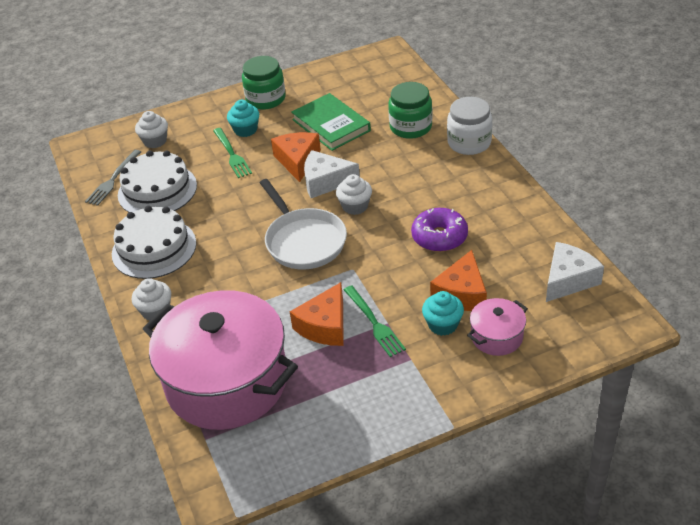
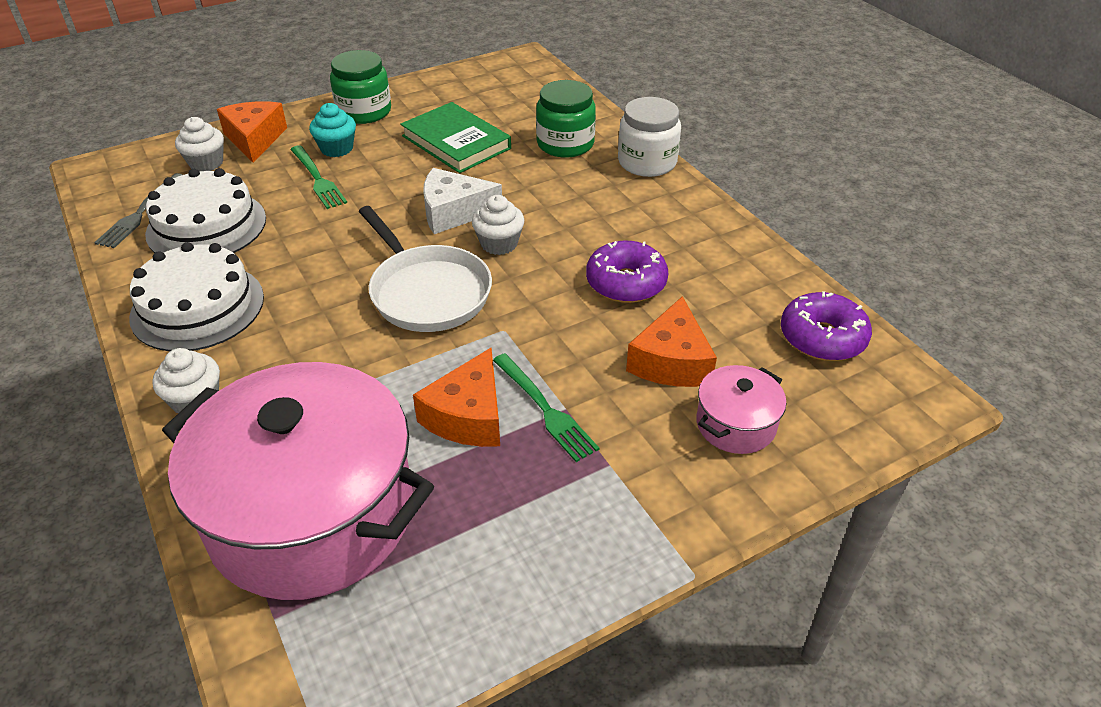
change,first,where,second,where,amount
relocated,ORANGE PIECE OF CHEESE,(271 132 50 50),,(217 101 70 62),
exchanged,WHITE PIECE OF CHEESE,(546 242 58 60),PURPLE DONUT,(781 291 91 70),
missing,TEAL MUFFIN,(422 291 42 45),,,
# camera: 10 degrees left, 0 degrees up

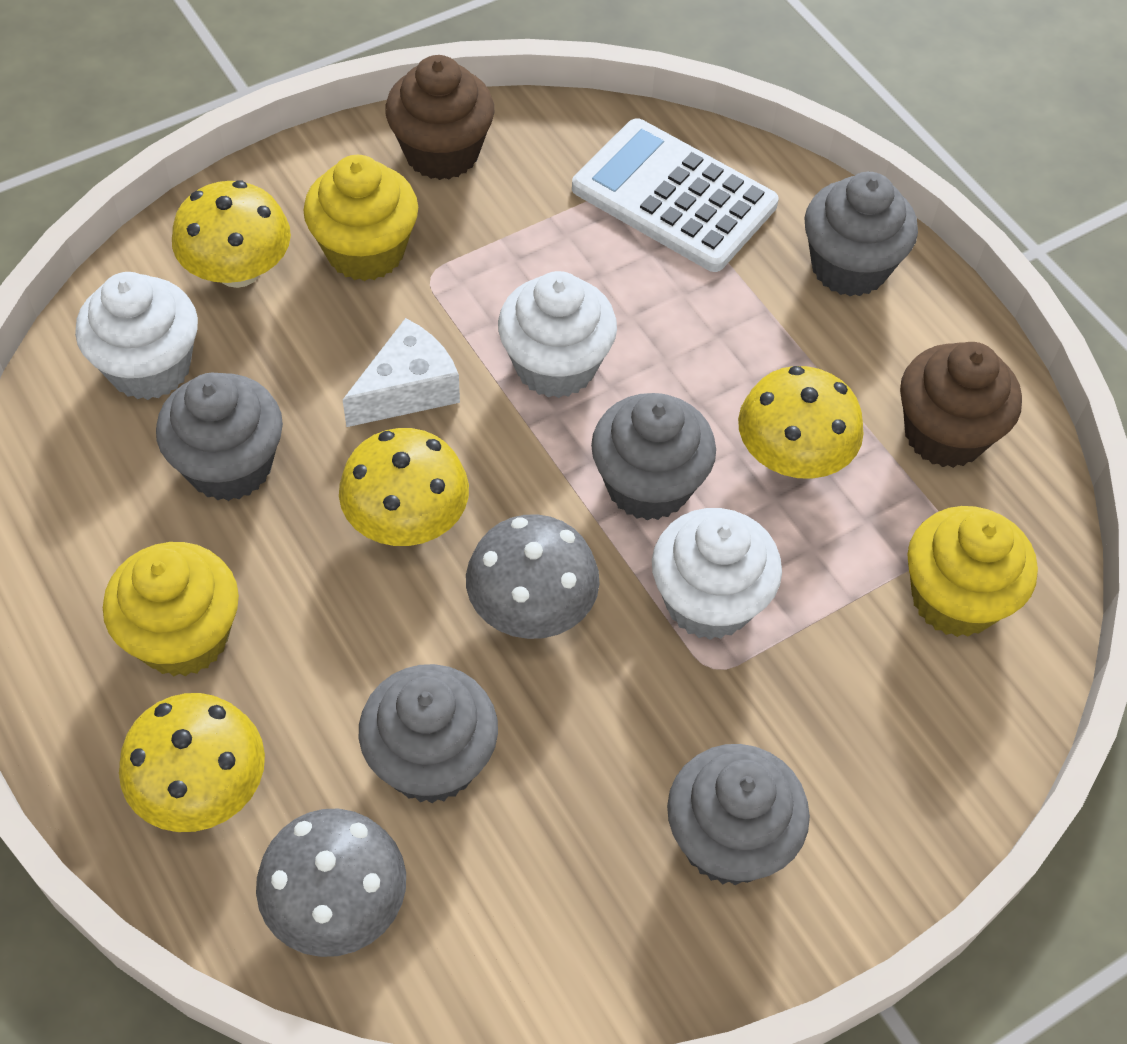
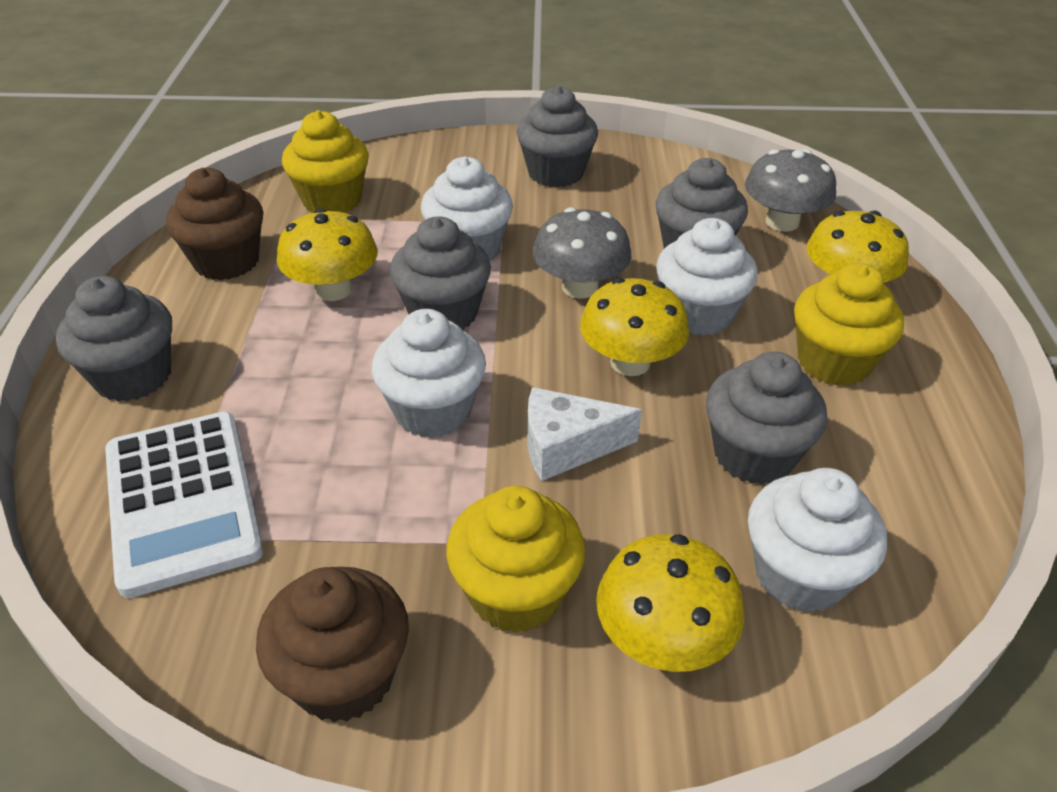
change,first,where,second,where,amount
appeared,,,WHITE MUFFIN,(656 218 102 118),
# camera: 145 degrees left, 15 degrees down

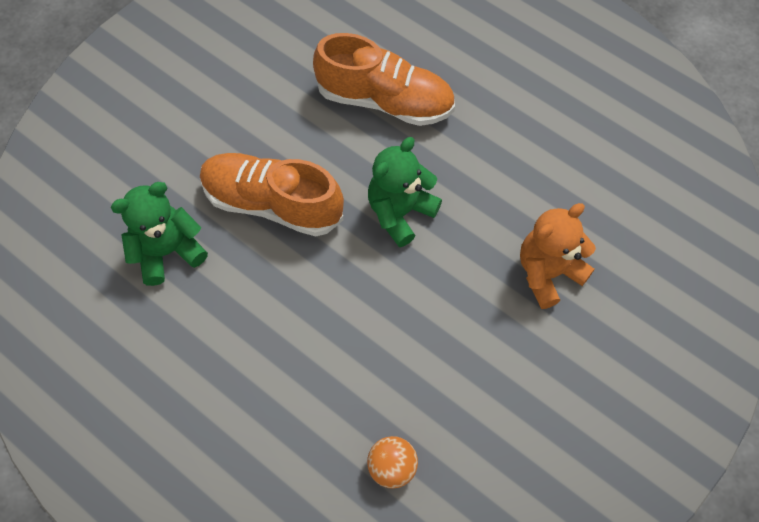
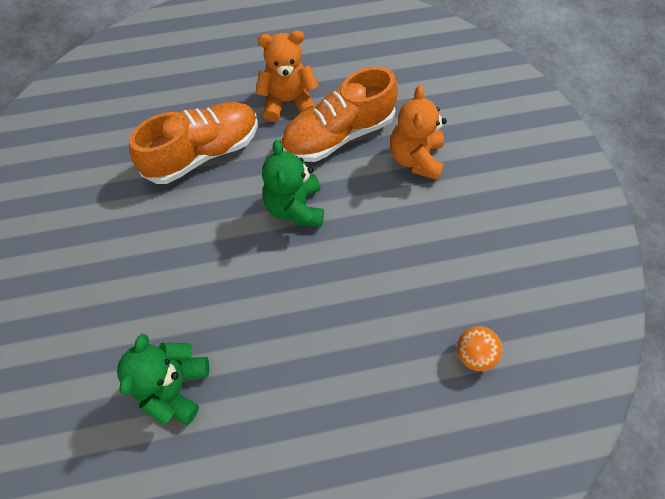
change,first,where,second,where,amount
appeared,,,ORANGE TEDDY BEAR,(256 30 63 92),
relocated,ORANGE LACE-UP SHOE,(200 153 144 83),,(281 66 117 96),
# camera: 50 degrees left, 0 degrees up

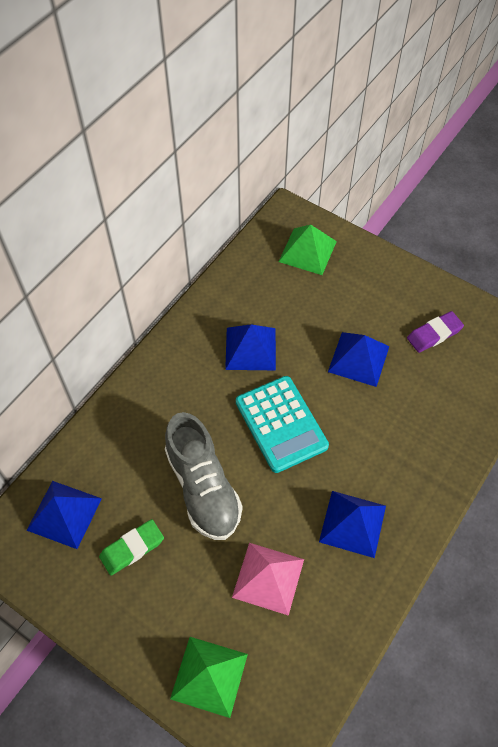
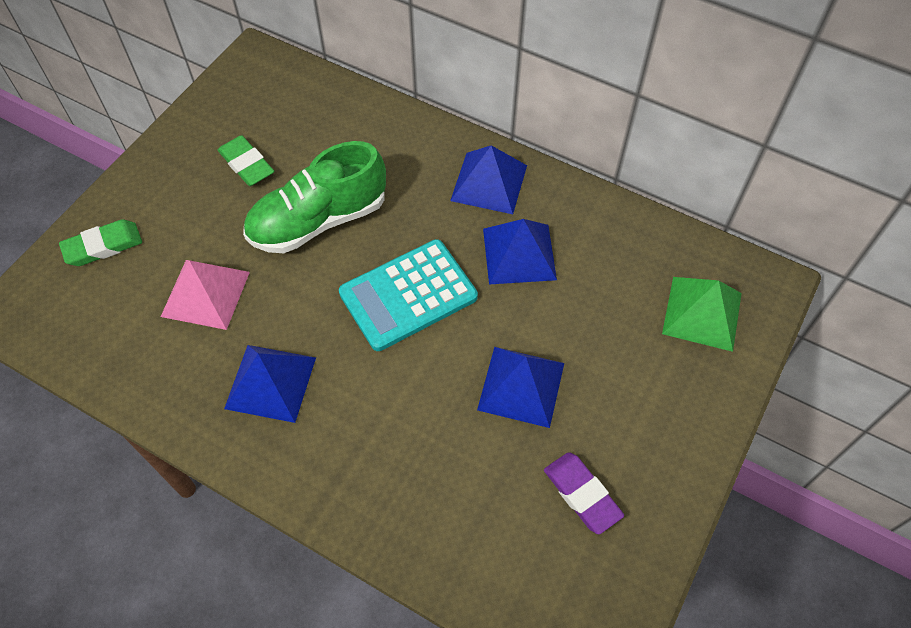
change,first,where,second,where,amount
exchanged,GREEN PYRAMID,(170 637 78 81),GREEN PENCIL ERASER,(59 219 83 47),
colour,GREY LACE-UP SHOE,(165 412 78 128),GREEN LACE-UP SHOE,(243 141 143 112),
relocated,ROYAL BLUE PYRAMID,(27 481 75 68),,(450 145 77 69),
# camera: 85 degrees right, 0 degrees up

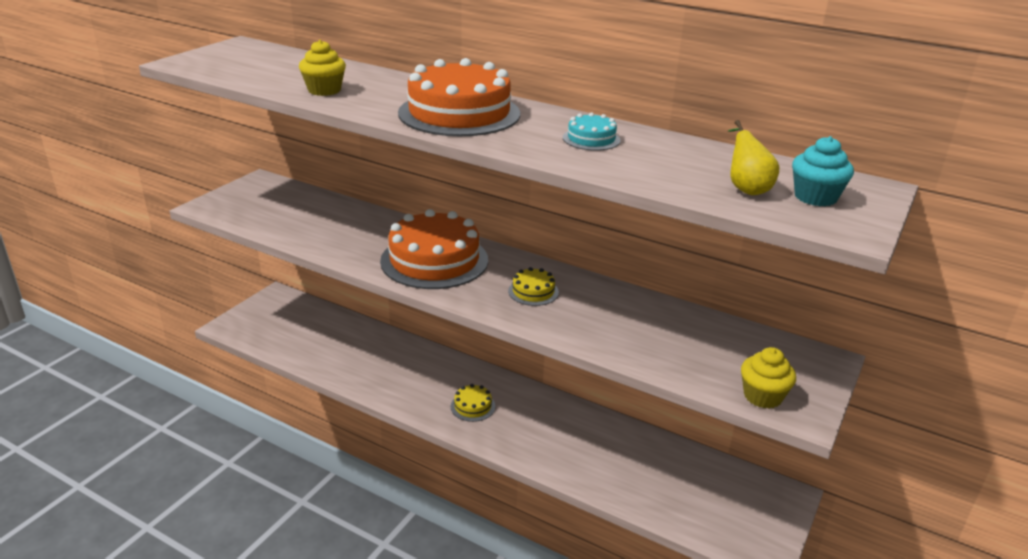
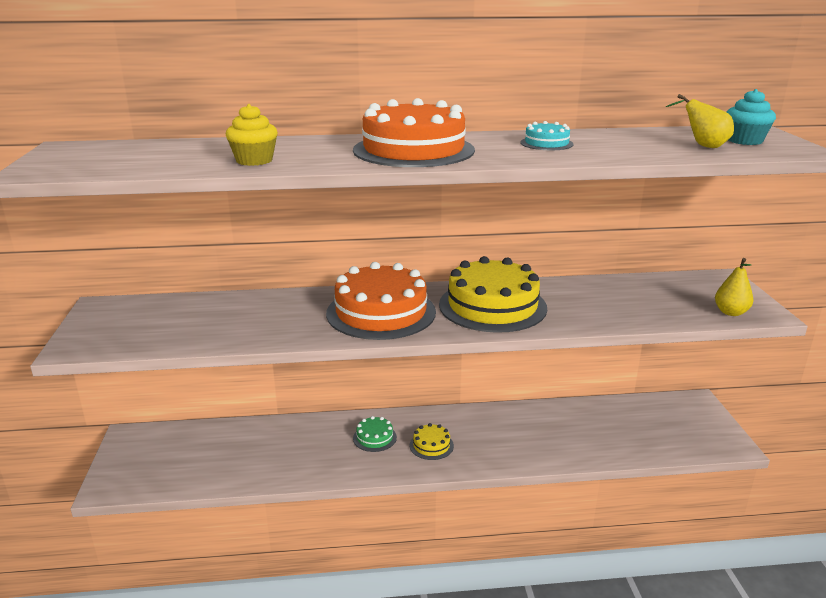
change,first,where,second,where,amount
appeared,,,GREEN GATEAU,(353 416 44 36),
size,YELLOW GATEAU,(508 267 51 39),,(439 256 108 77),x2.24
exchanged,YELLOW MUFFIN,(741 347 55 62),YELLOW PEAR,(715 258 39 58),
# camera: 35 degrees left, 5 degrees down

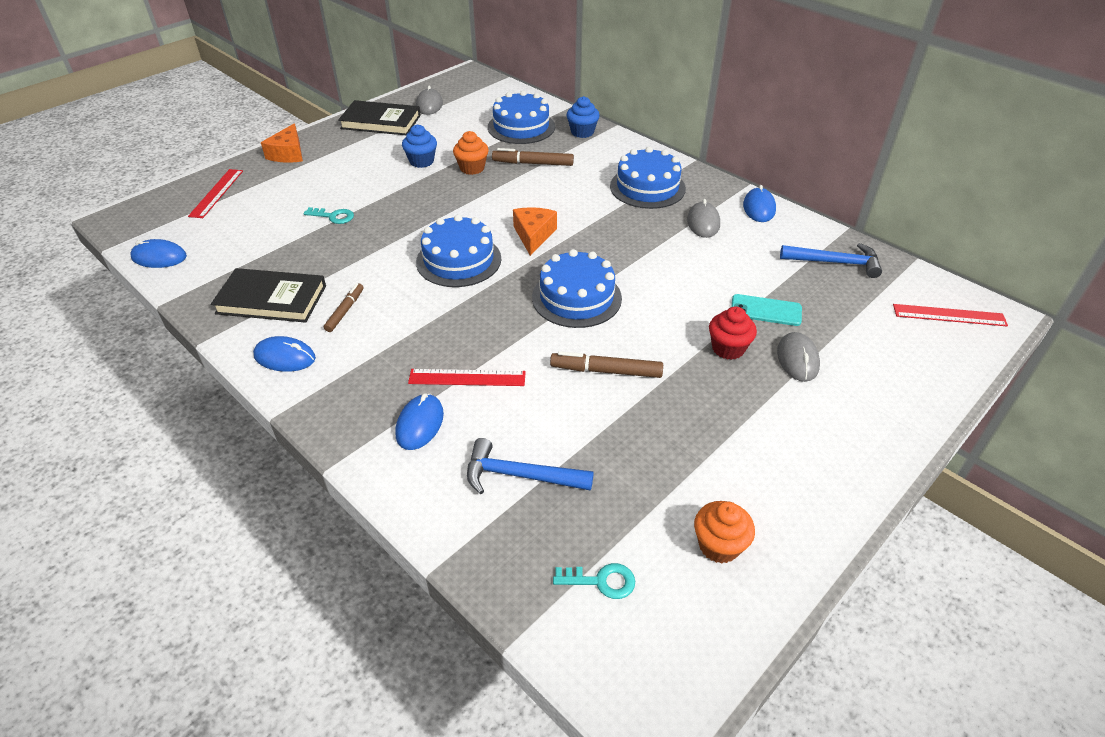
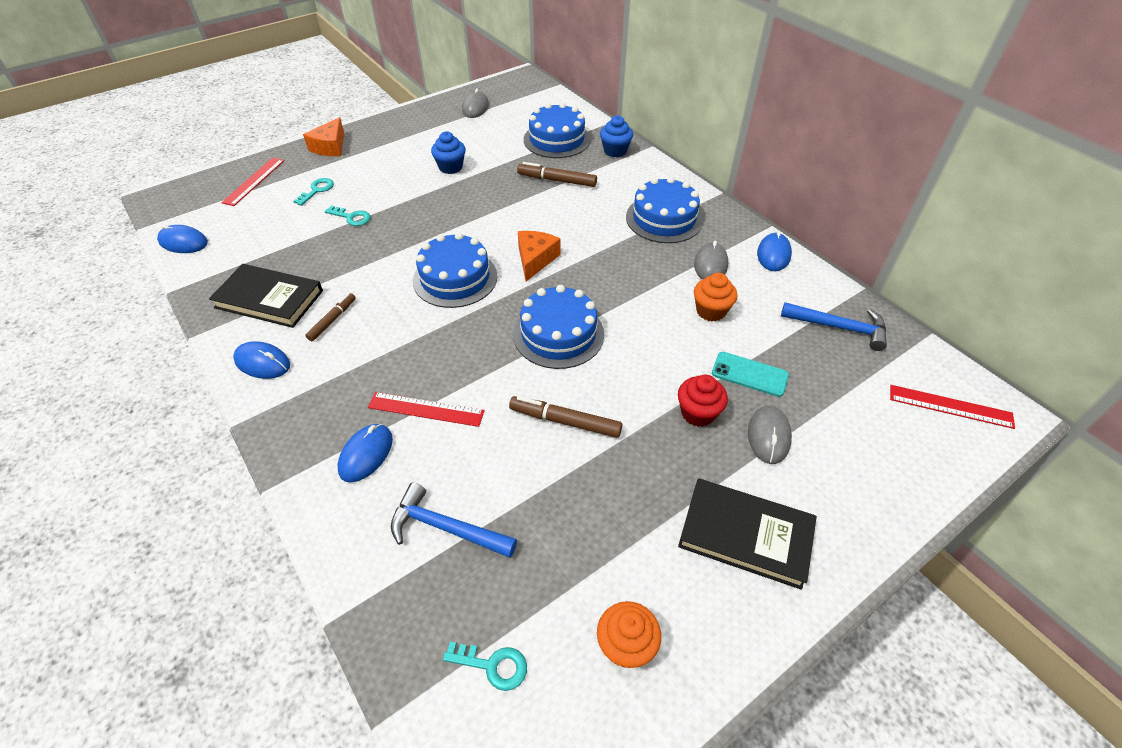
change,first,where,second,where,amount
appeared,,,TEAL DOOR KEY,(293 178 41 28),
relocated,BLACK BOOK,(338 100 83 35),,(678 478 139 112),
relocated,ORANGE MUFFIN,(453 131 36 44),,(694 273 43 48),
# camera: 10 degrees right, 5 degrees up

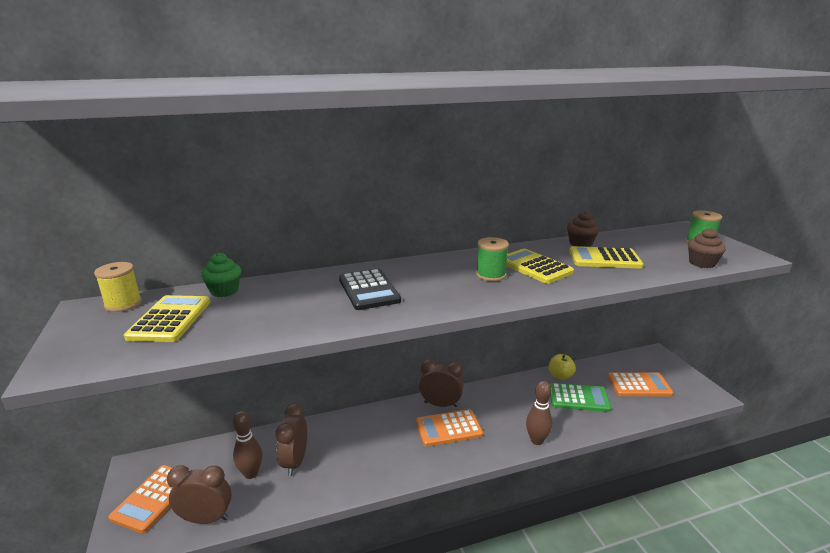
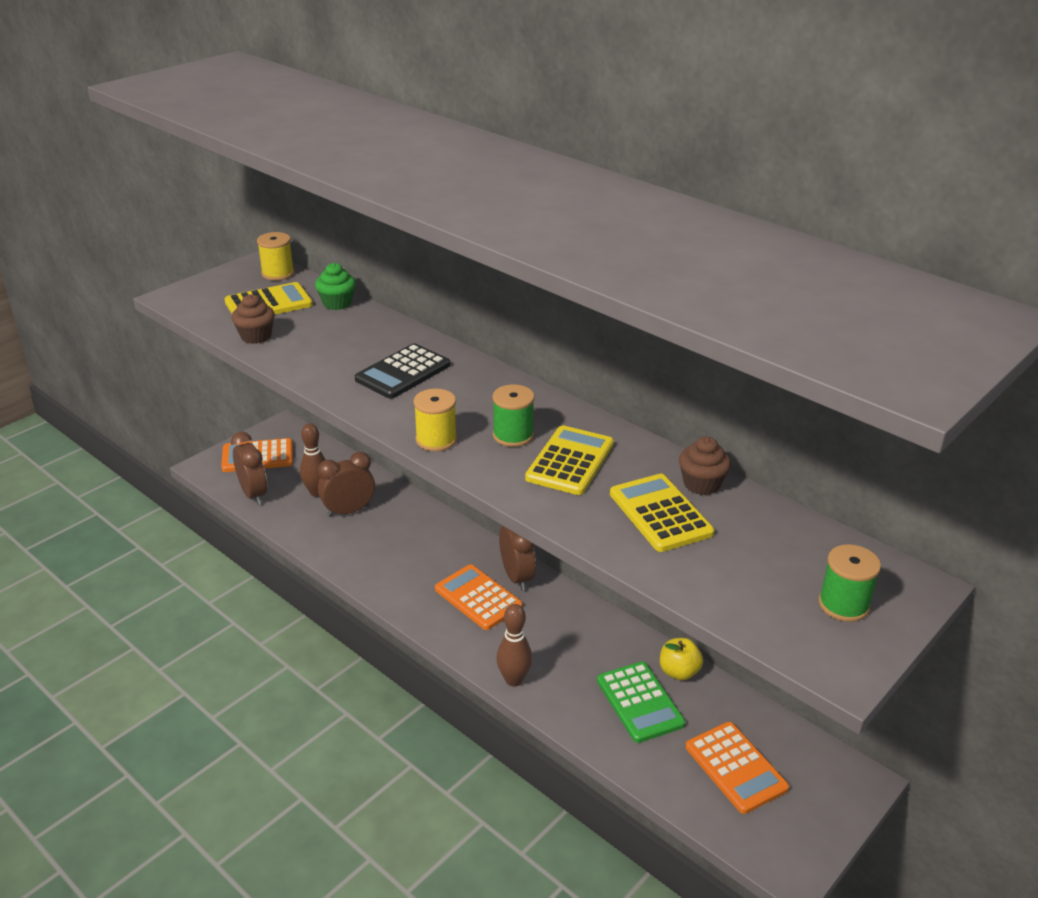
change,first,where,second,where,amount
relocated,BROWN MUFFIN,(688 228 38 40),,(231 294 44 50),
appeared,,,YELLOW REEL OF THREAD,(414 389 43 63),
# camera: 60 degrees right, 10 degrees up

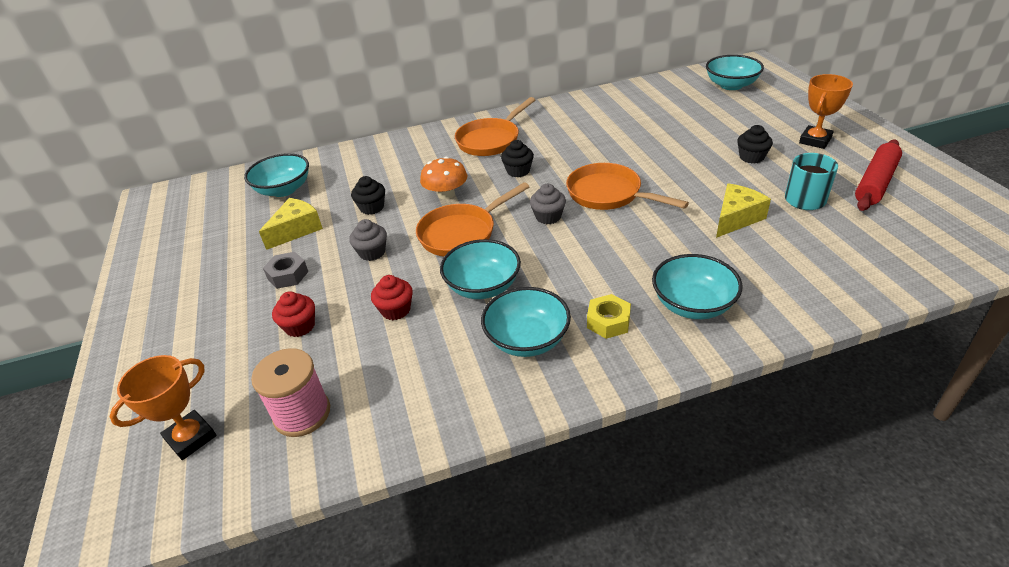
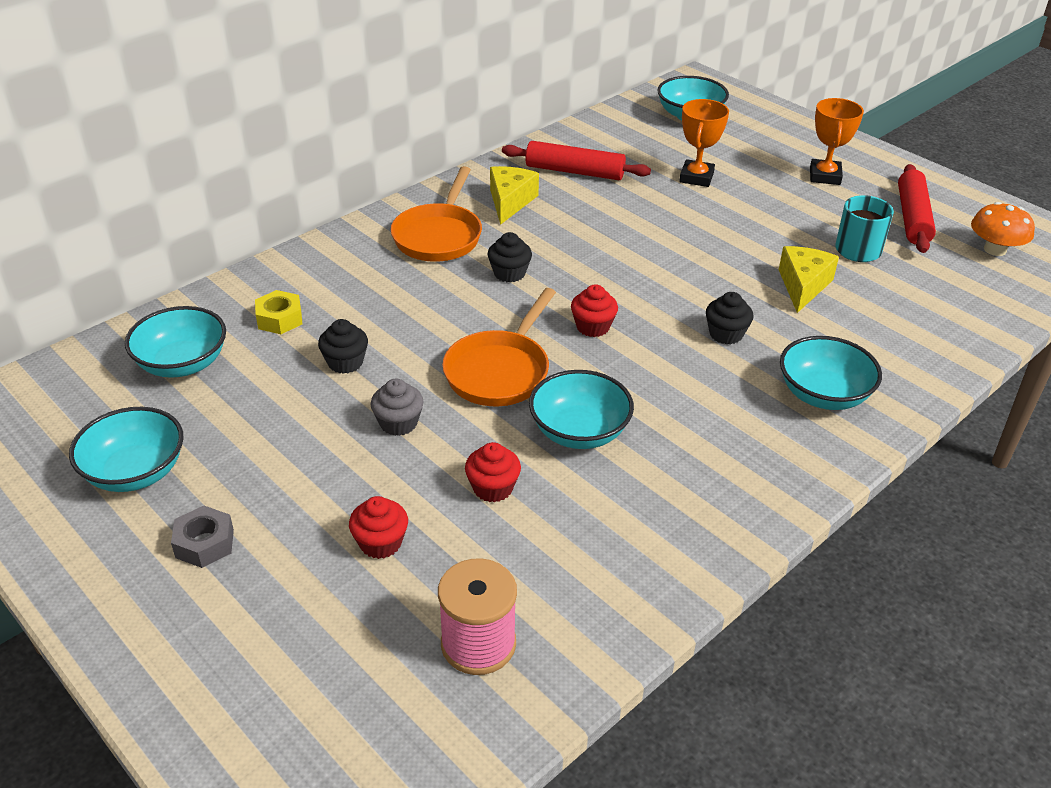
change,first,where,second,where,amount
relocated,TEAL BOWL,(481 287 90 70),,(69 407 115 85),
relocated,GREY NUT,(263 252 46 37),,(171 506 63 62),
relocated,YELLOW NUT,(587 294 44 45),,(255 290 48 44),
relocated,YELLOW PIECE OF CHEESE,(259 198 64 52),,(490 166 49 59),
appeared,,,CRIMSON PASTRY ROLLER,(502 141 149 39),
colour,GREY MUFFIN,(530 184 36 40),CRIMSON MUFFIN,(571 284 47 53),
relocated,ORANGE PRIZE CUP,(110 355 107 105),,(679 99 50 88),
relocated,BLACK MUFFIN,(737 125 36 38),,(706 292 48 53),
relocated,ORANGE FUNGUS,(420 157 47 43),,(971 202 64 54),
missing,ORANGE SKILLET,(566 163 123 47),,,
# camera: 30 degrees left, 0 degrees up

